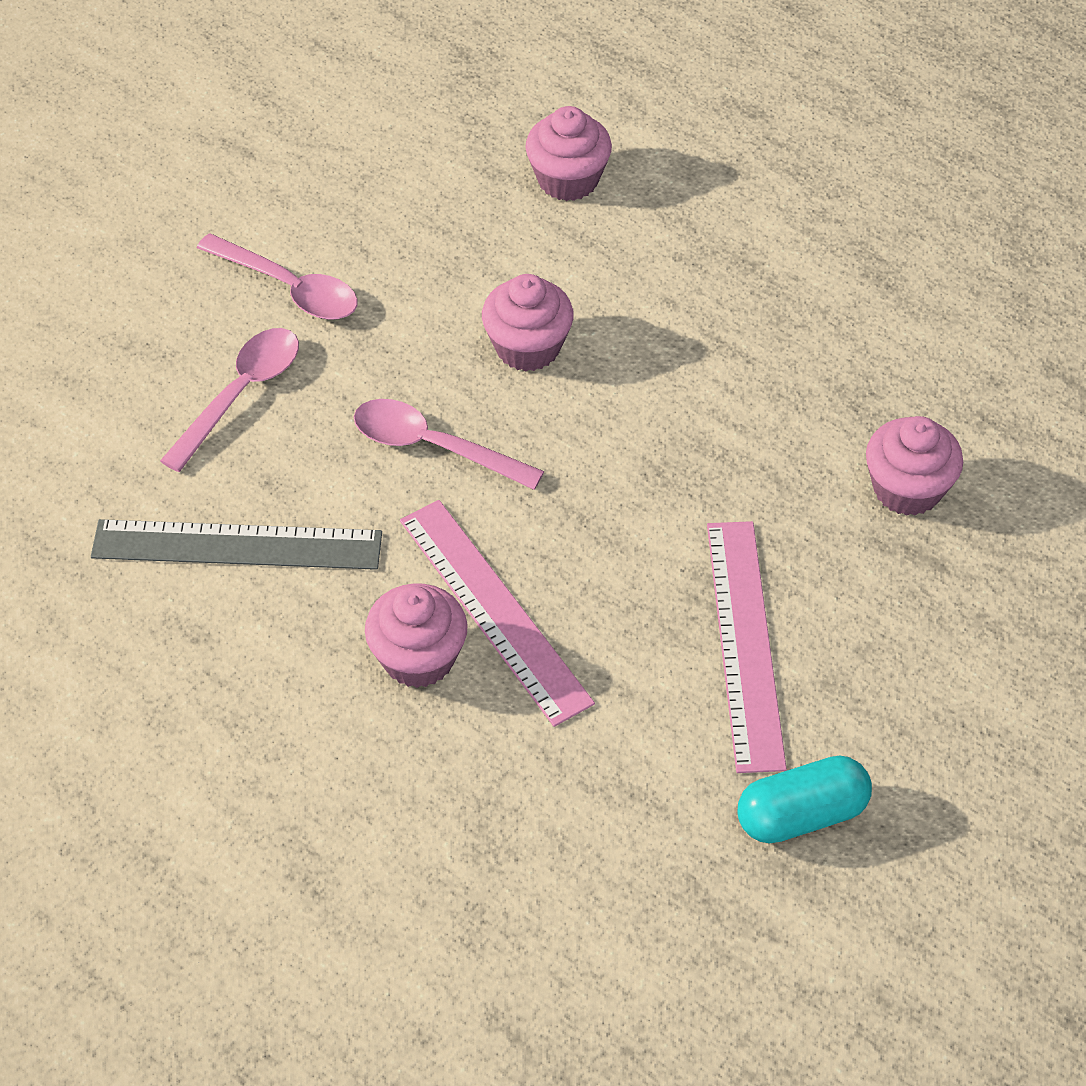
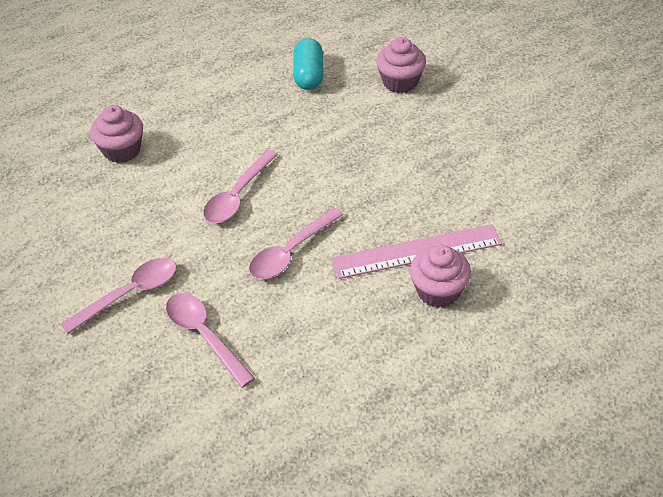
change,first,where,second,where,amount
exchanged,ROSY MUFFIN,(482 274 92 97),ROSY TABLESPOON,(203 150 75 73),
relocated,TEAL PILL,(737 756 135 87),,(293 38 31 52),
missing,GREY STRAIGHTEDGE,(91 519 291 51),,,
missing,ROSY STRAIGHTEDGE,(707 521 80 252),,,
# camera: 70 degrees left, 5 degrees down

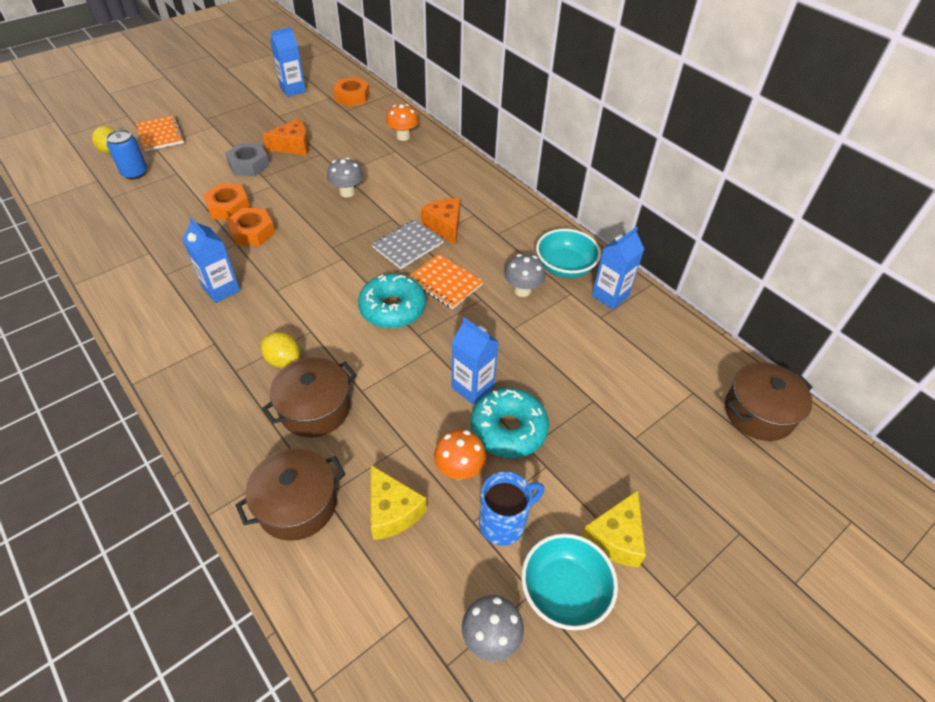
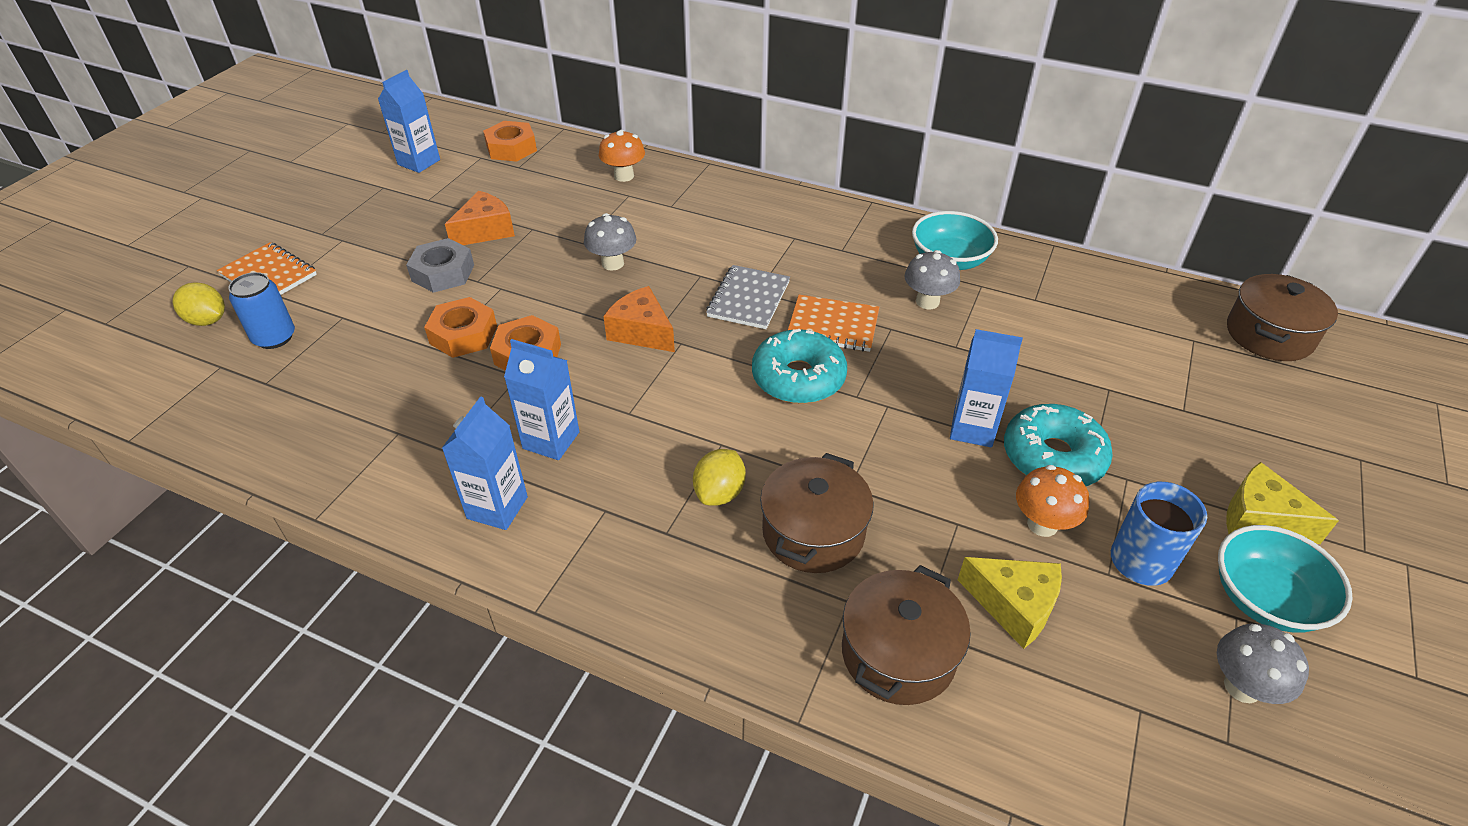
change,first,where,second,where,amount
relocated,ROYAL BLUE MILK CARTON,(592 227 52 83),,(442 396 86 134),
relocated,ORANGE PIECE OF CHEESE,(421 198 39 47),,(603 286 72 66),
spun,YELLOW CITRUS FRUIT,(261 332 39 36),,(693 449 53 57),75 degrees counterclockwise
spun,YELLOW PIECE OF CHEESE,(582 490 64 78),,(1226 462 113 82),120 degrees clockwise
# camera: 25 degrees left, 5 degrees down

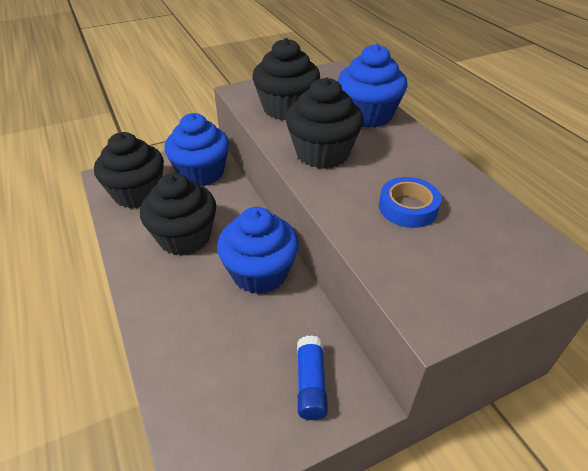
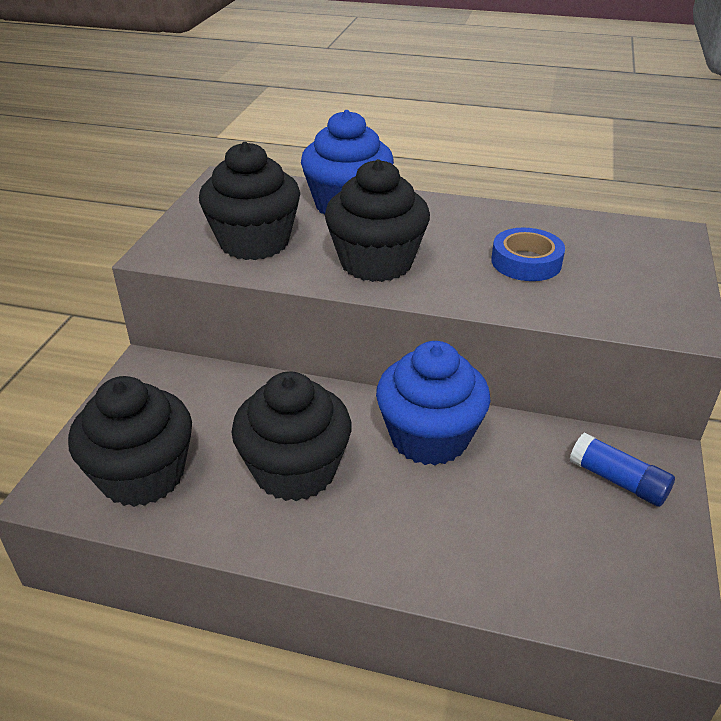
change,first,where,second,where,amount
missing,ROYAL BLUE MUFFIN,(164 113 65 73),,,
# camera: 50 degrees left, 5 degrees down

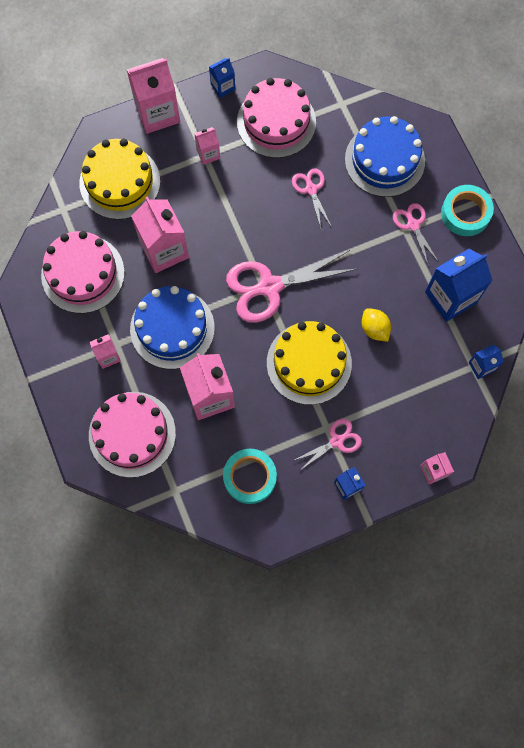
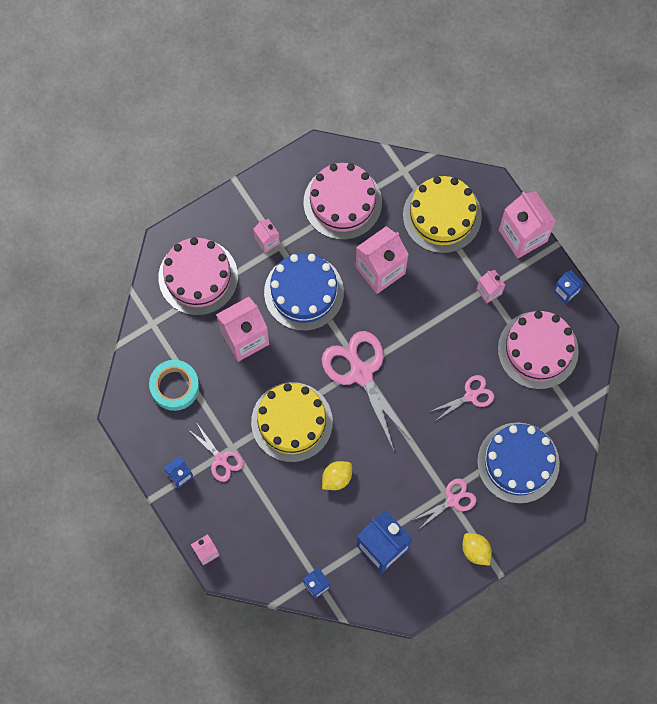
change,first,where,second,where,amount
exchanged,TEAL ROLL OF TAPE,(441 185 53 51),YELLOW CITRUS FRUIT,(462 533 30 32),
# camera: 80 degrees right, 0 degrees up

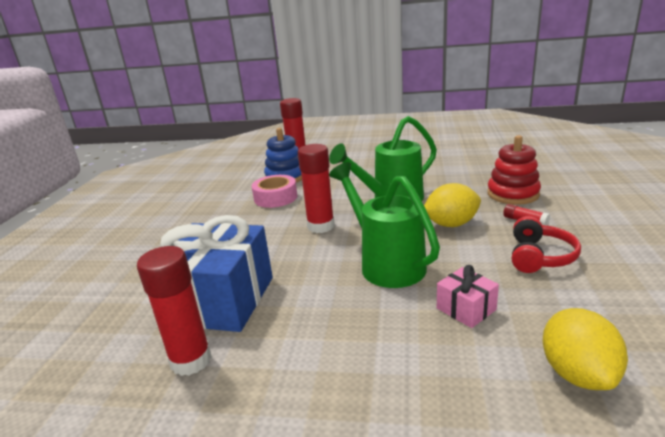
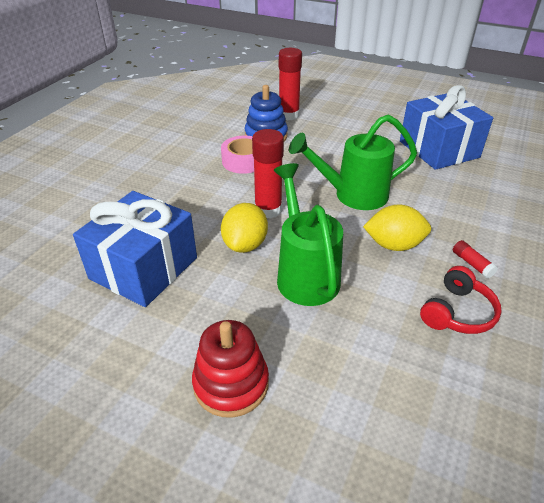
change,first,where,second,where,amount
relocated,CRIMSON STACKING RINGS,(487 135 54 70),,(192 320 77 98),
relocated,YELLOW CITRUS FRUIT,(543 308 85 82),,(221 203 47 50),
appeared,,,ROYAL BLUE WRAPPED GIFT,(400 85 93 85),
missing,CRIMSON STICK OF GLUE,(137 246 75 130),,,
missing,ROSY WRAPPED GIFT,(437 265 62 63),,,
# camera: 15 degrees right, 15 degrees up

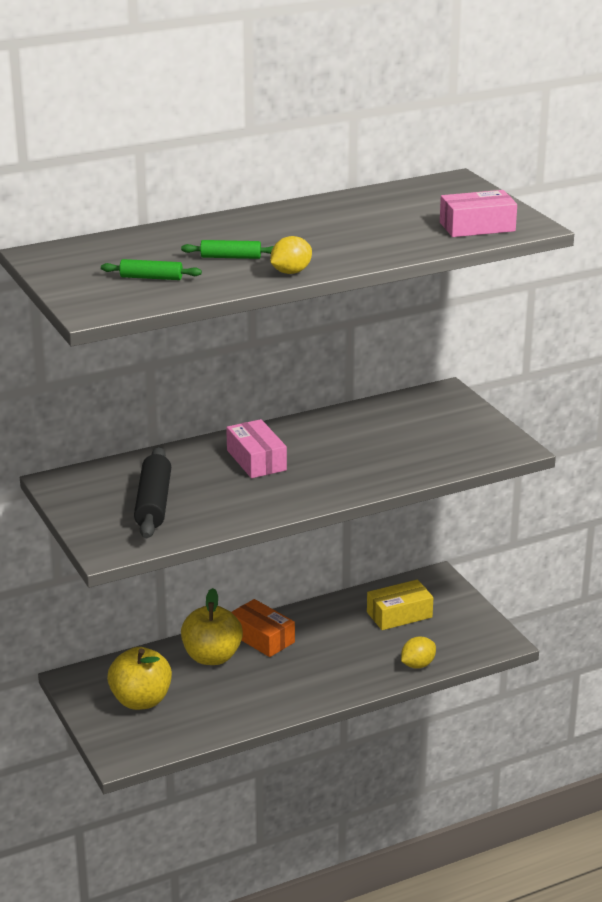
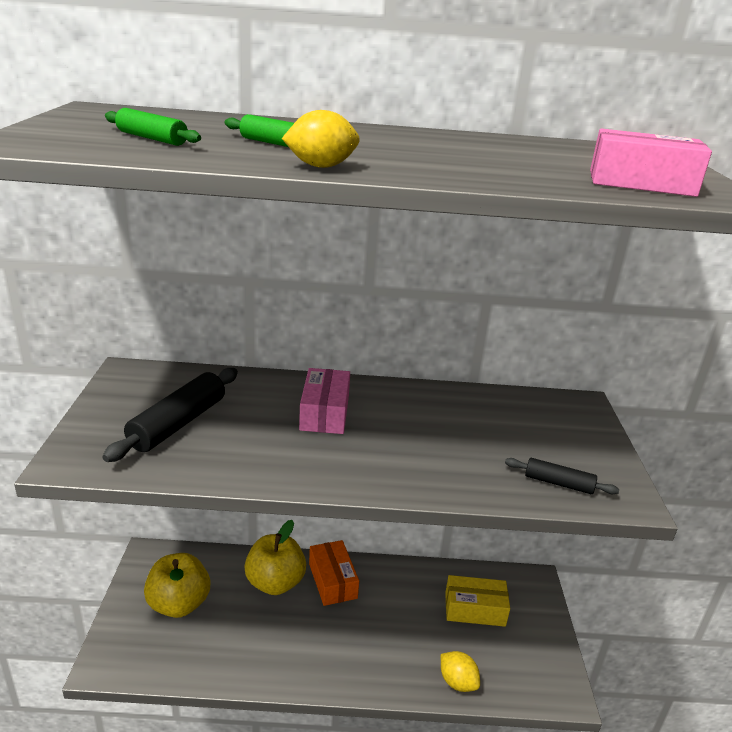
change,first,where,second,where,amount
spun,YELLOW CITRUS FRUIT,(401 636 35 33),,(441 651 39 41),60 degrees clockwise
appeared,,,BLACK PASTRY ROLLER,(505 458 114 36),
# camera: 25 degrees right, 0 degrees up

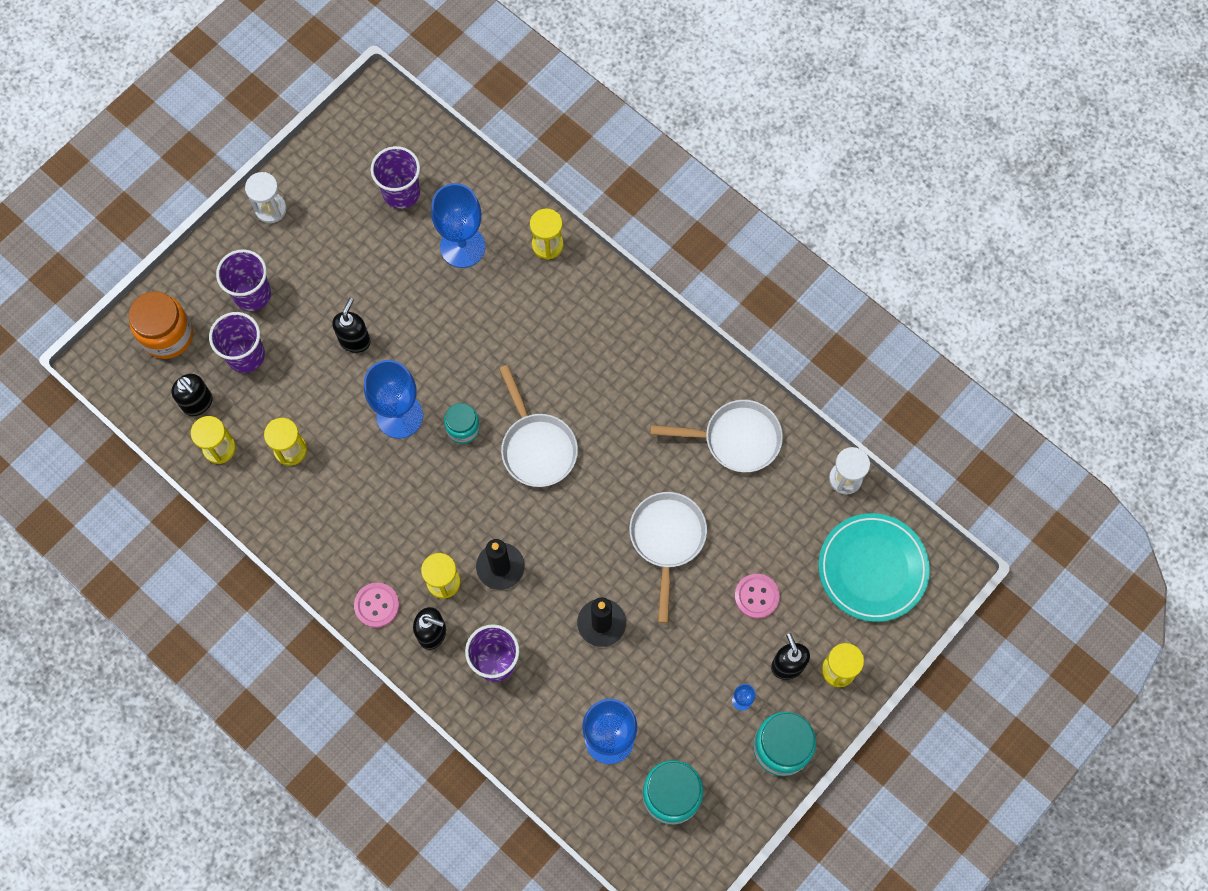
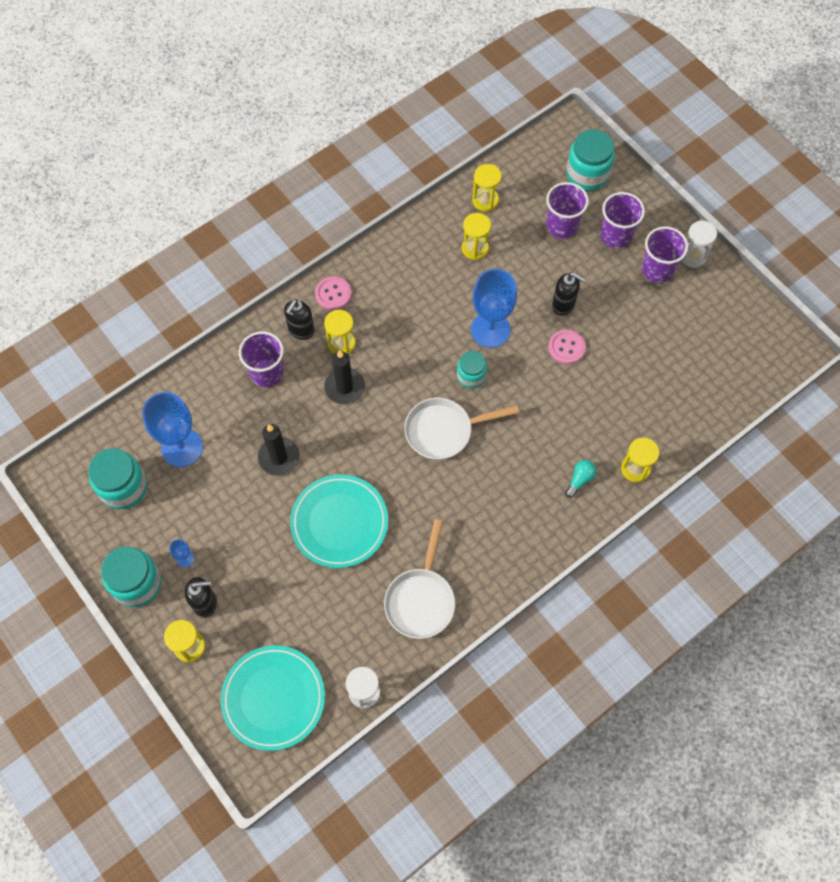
change,first,where,second,where,amount
exchanged,WHITE SKILLET,(629 492 78 131),TEAL FLAT DISH,(290 474 98 94),
relocated,ROSY SHIRT BUTTON,(735 574 45 45),,(548 330 38 35),
appeared,,,TEAL LIGHTBULB,(565 460 31 38),
colour,ORANGE PRESERVE JAR,(129 291 64 68),TEAL PRESERVE JAR,(566 129 49 62),
relocated,PURPLE BEAKER,(370 146 50 63),,(642 227 46 56),
missing,BLACK SOAP PUMP,(171 374 42 42),,,
missing,ROYAL BLUE WINE GLASS,(431 183 54 85),,,
# camera: 100 degrees right, 5 degrees down

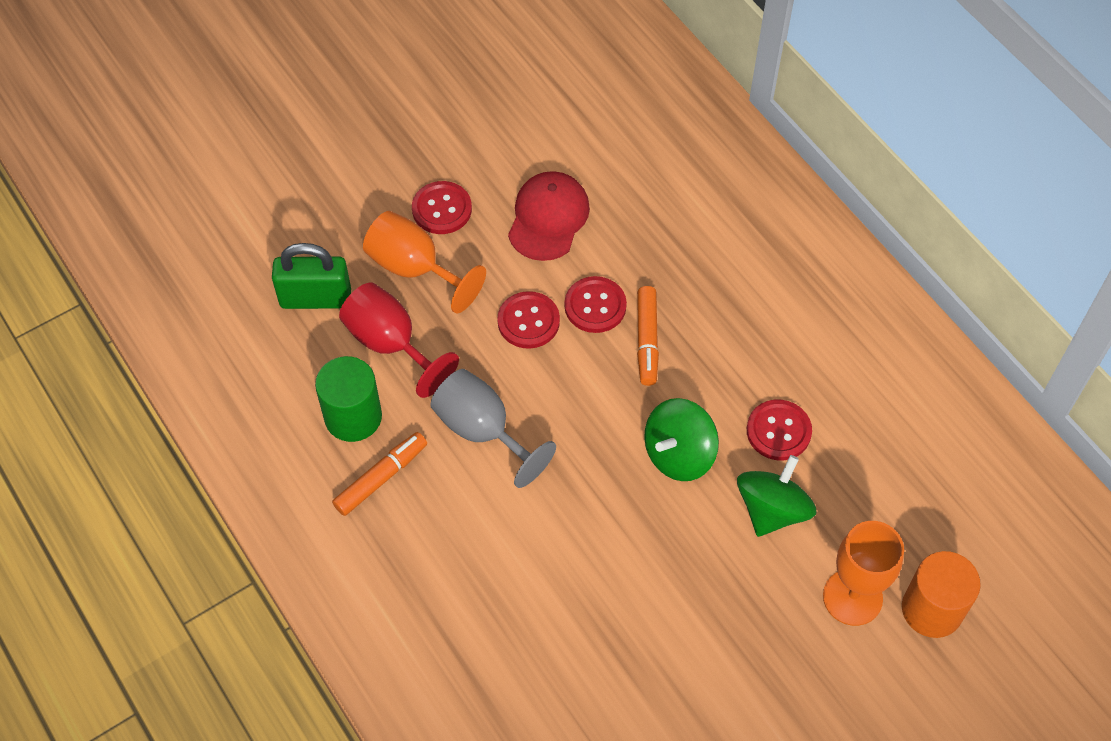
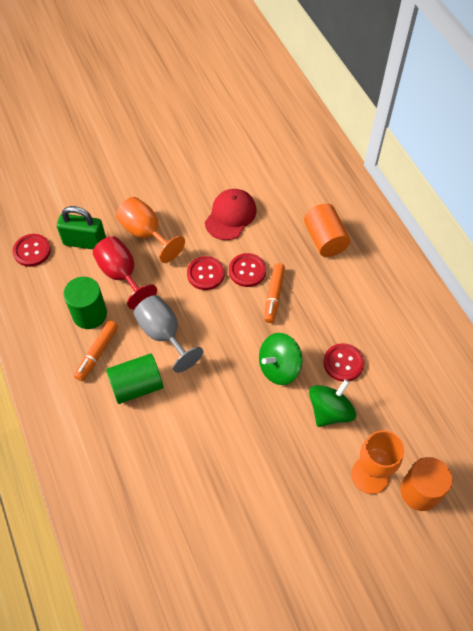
change,first,where,second,where,amount
relocated,CRIMSON SHIRT BUTTON,(412 181 60 53),,(13 234 38 33),
spun,ORANGE FELT PEN,(332 432 95 84),,(74 320 44 61),150 degrees clockwise
appeared,,,GREEN SOLID CYLINDER,(106 354 57 50),
appeared,,,ORANGE SOLID CYLINDER,(304 203 47 54),
# camera: 10 degrees right, 0 degrees up

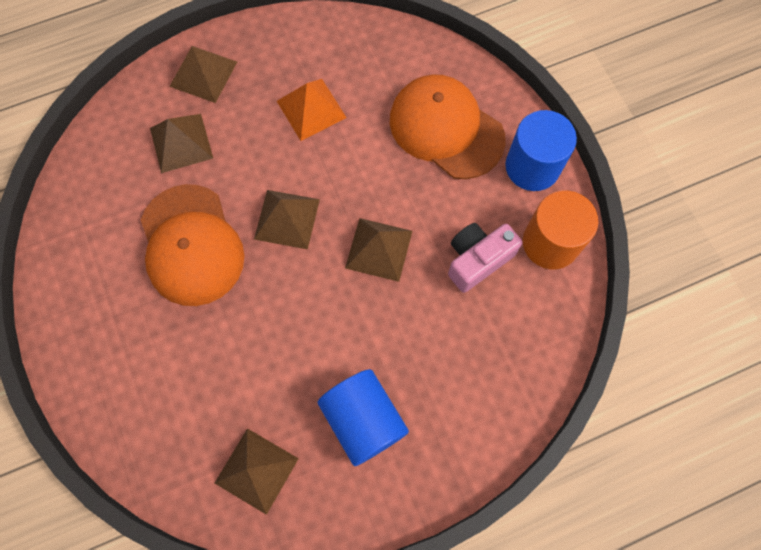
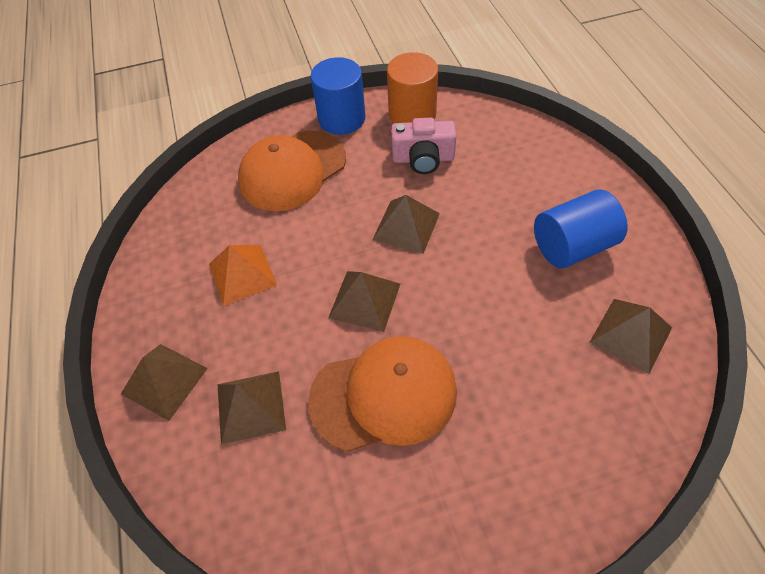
change,first,where,second,where,amount
spun,ROSY PHOTO CAMERA,(448 223 74 70),,(391 118 65 56),60 degrees counterclockwise
# camera: 80 degrees left, 15 degrees down

